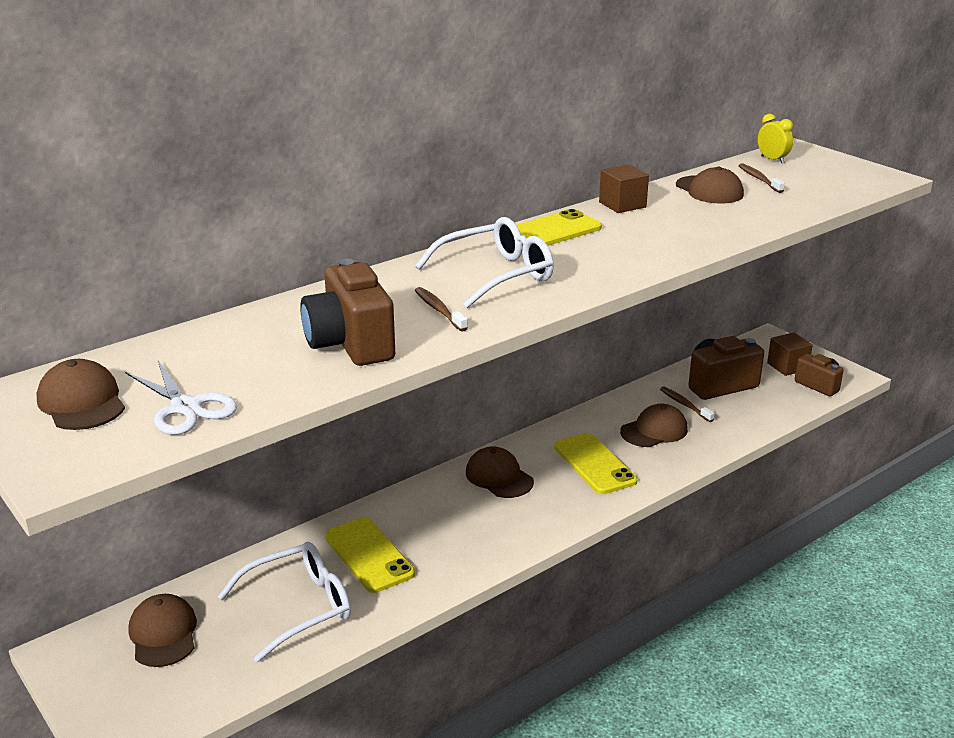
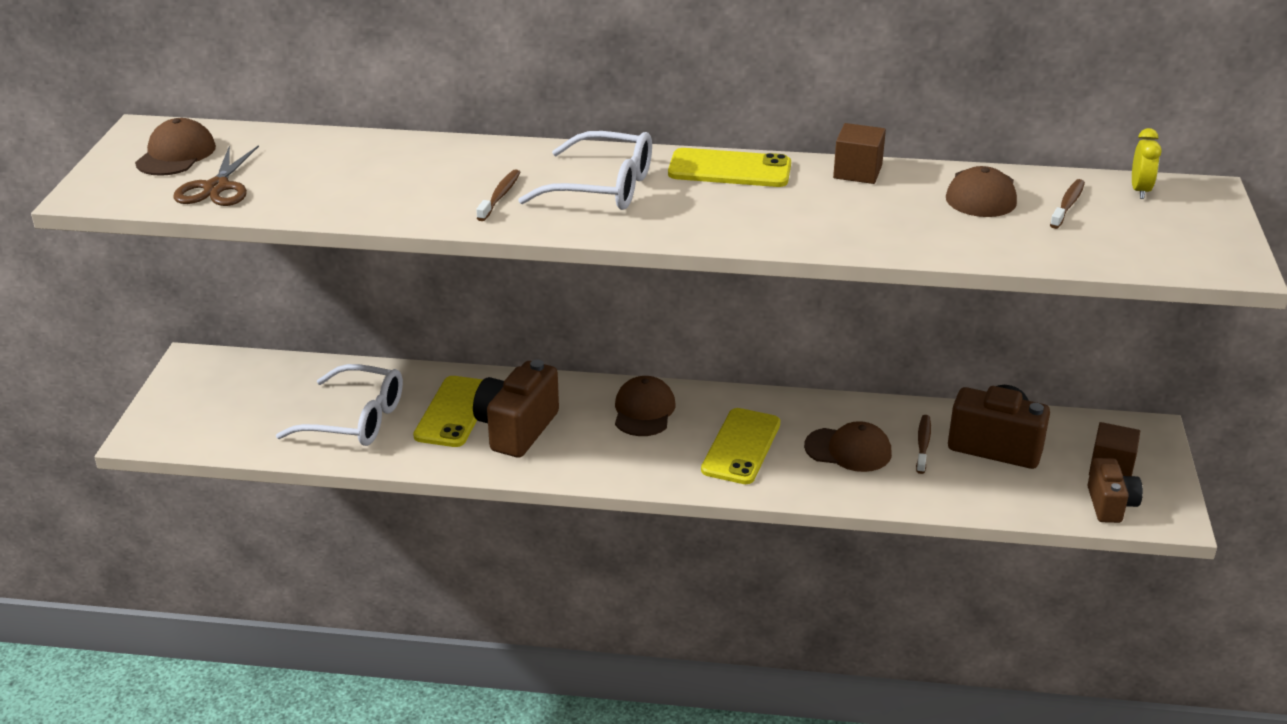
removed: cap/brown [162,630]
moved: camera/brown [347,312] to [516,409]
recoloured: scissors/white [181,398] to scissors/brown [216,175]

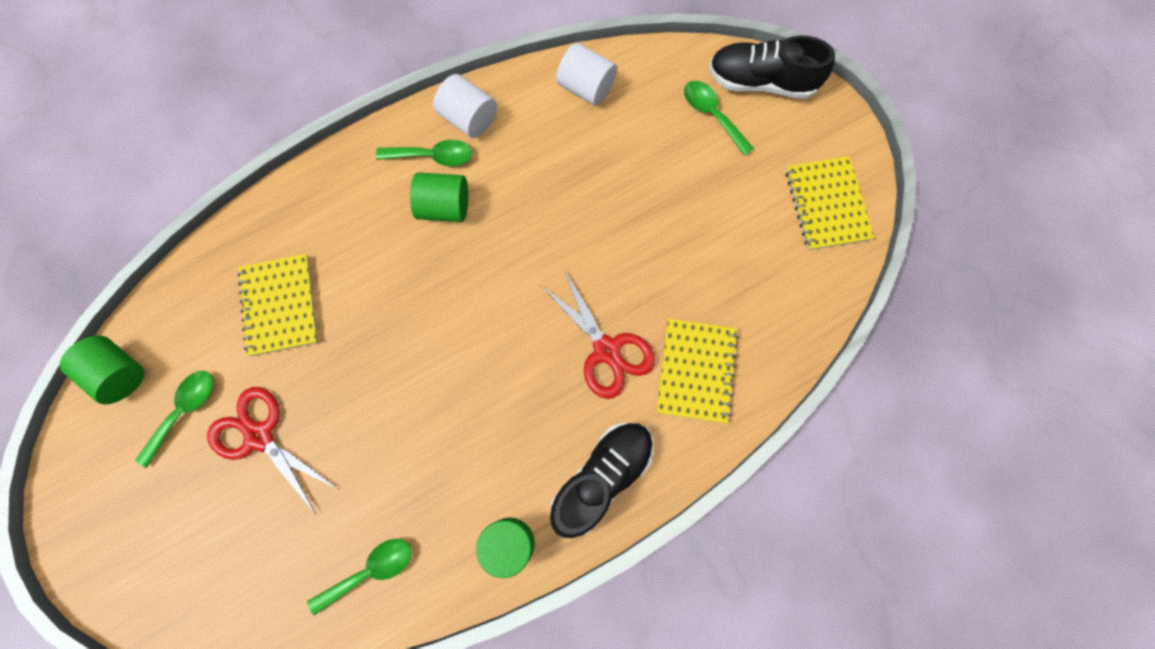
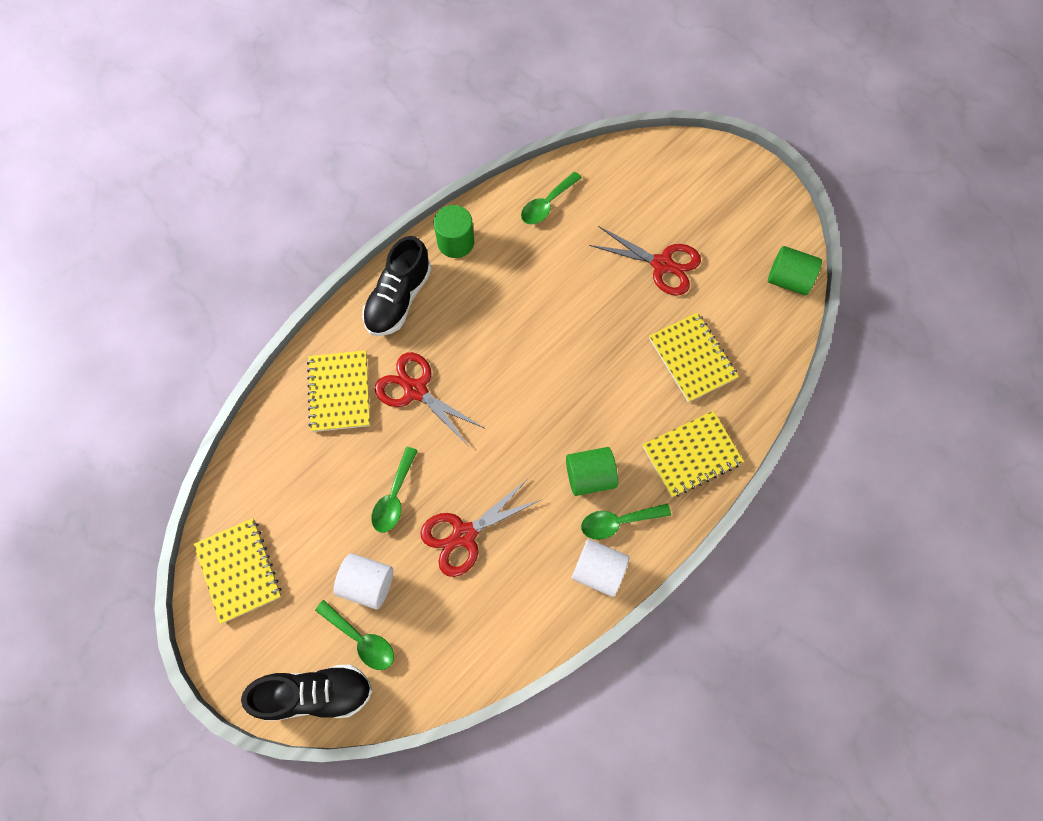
added: notebook/yellow [693,454]; scissors/red [480,528]
moved: cylinder/white [586,74] to [363,581]; spoon/green [174,419] to [395,490]

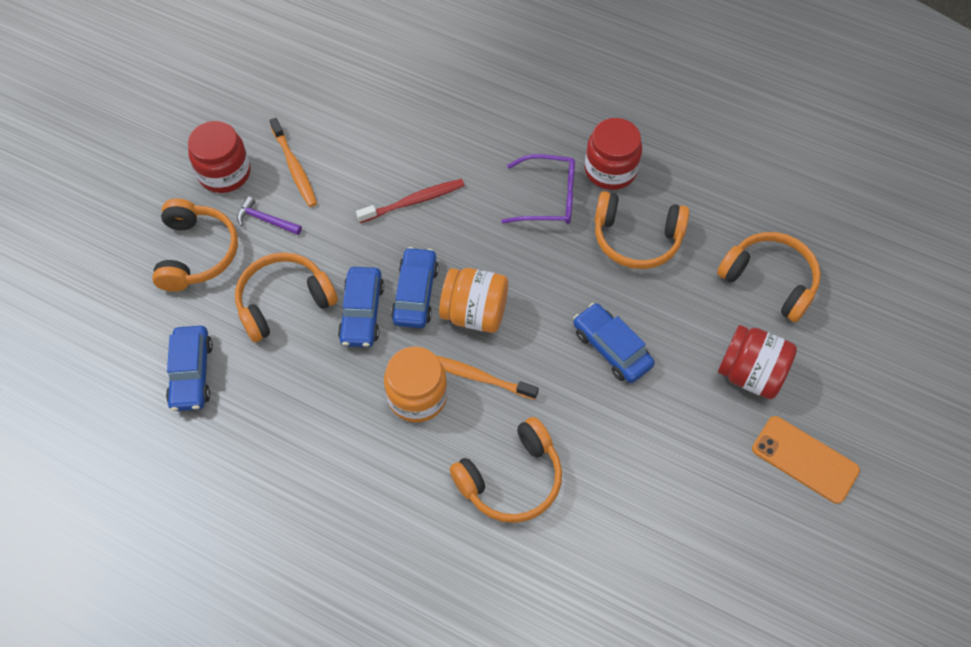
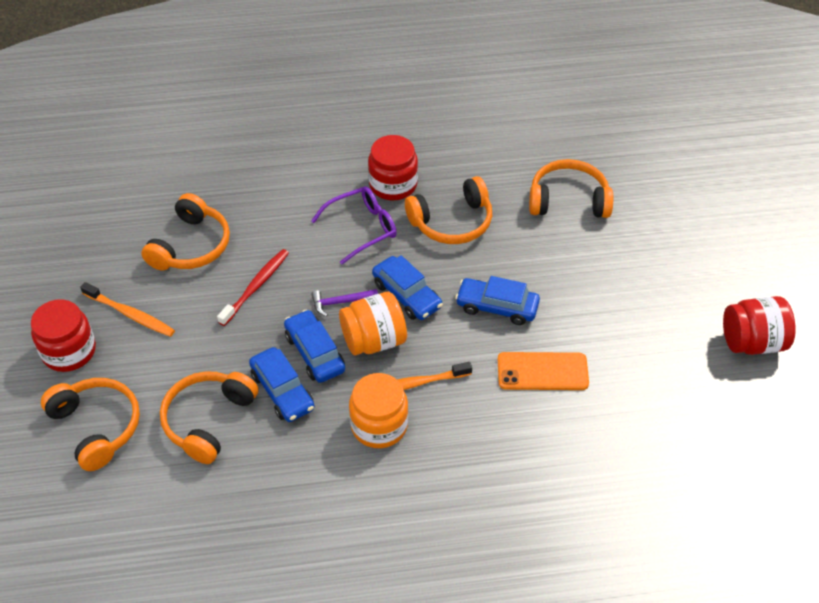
moved: hammer/purple [269,215] to [344,302]; jar/red [757,362] to [759,325]; car/blue [189,368] to [407,287]; phone/orange [806,460] to [543,371]; headphones/orange [506,470] to [185,232]

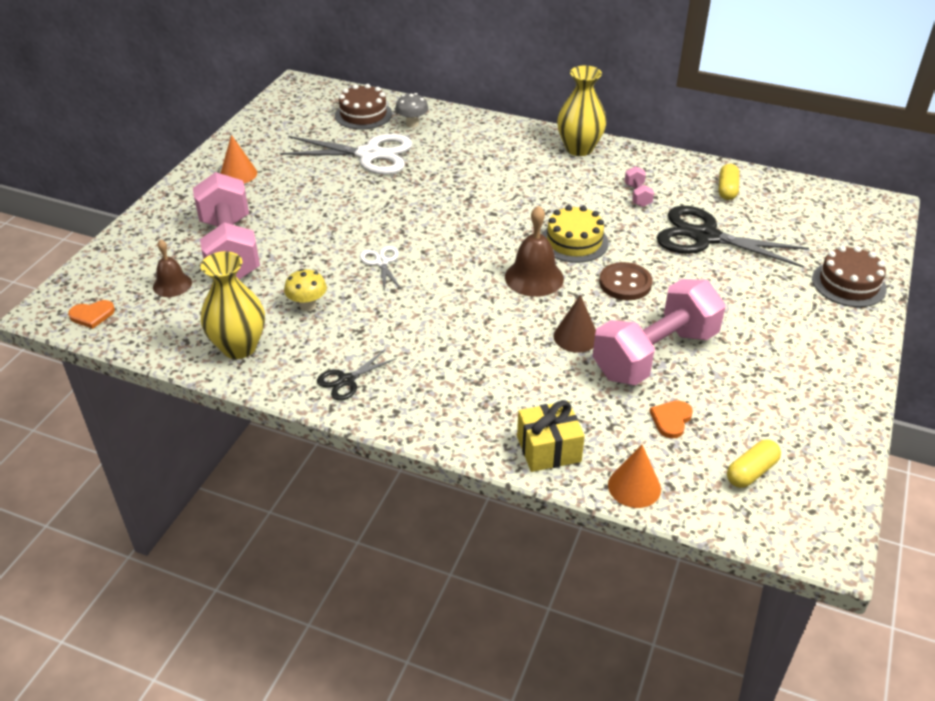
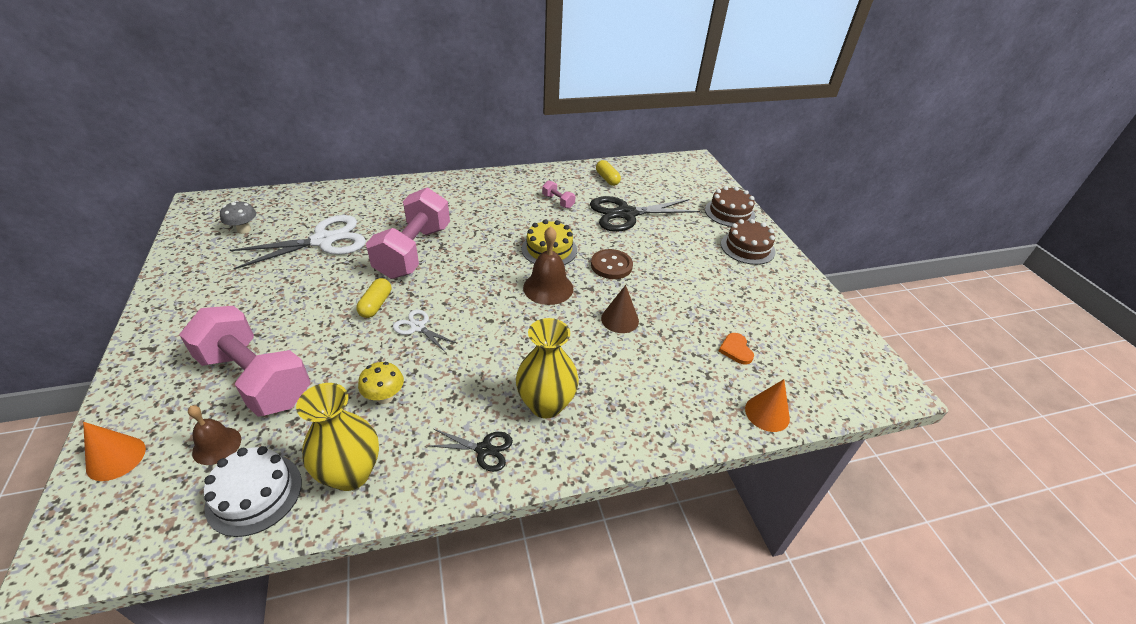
removed: heart/orange [91,314]; gift/yellow [551,436]
added: cake/white [253,491]
moved: vase/yellow [582,110] to [547,368]; cake/brown [363,107] to [748,242]; mushroom/grey [412,110] to [238,217]; cone/orange [238,159] to [114,451]; dumbbell/pink [659,332] to [408,233]; capsule/yellow [754,463] to [373,298]
turned: scissors/black [357,375] = [470,450] 90 degrees counterclockwise

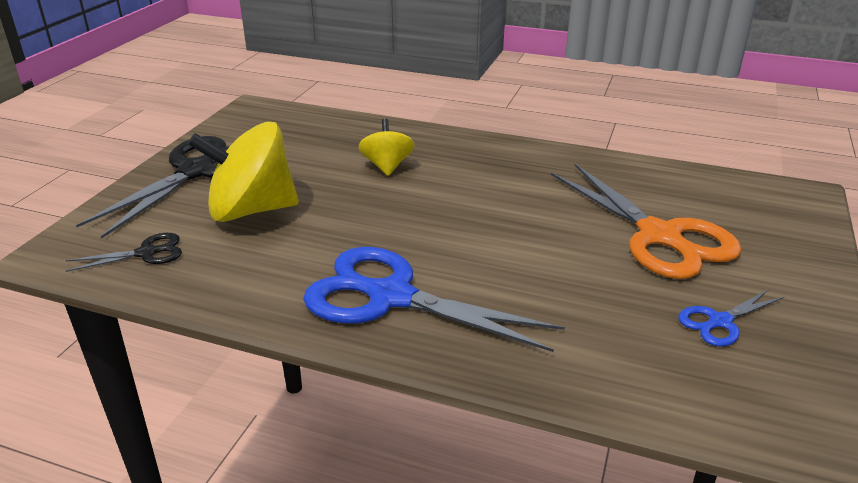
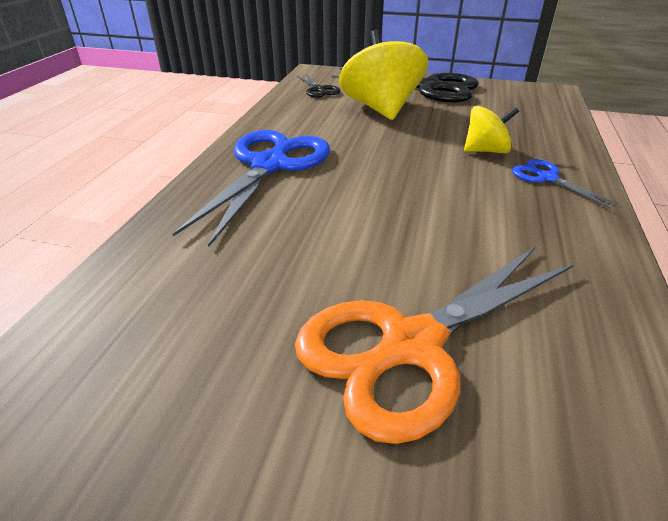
moved: scissors/blue [731,318] to [565,183]

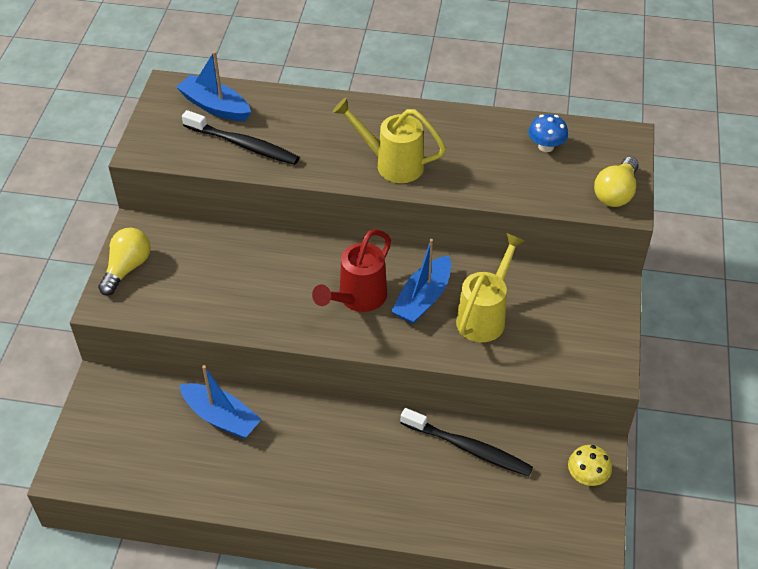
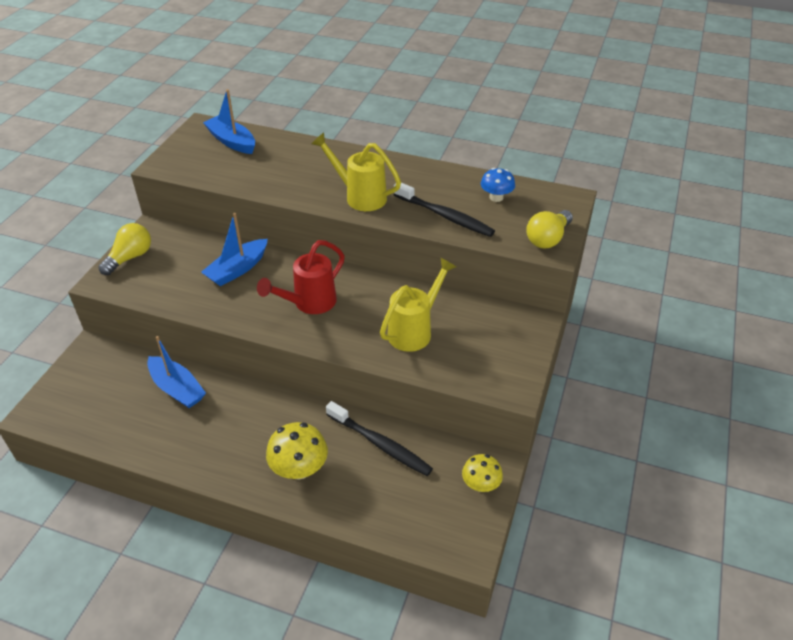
added: mushroom/yellow [297,451]
moved: toothbrush/black [240,137] to [444,210]; boat/blue [421,281] to [234,249]

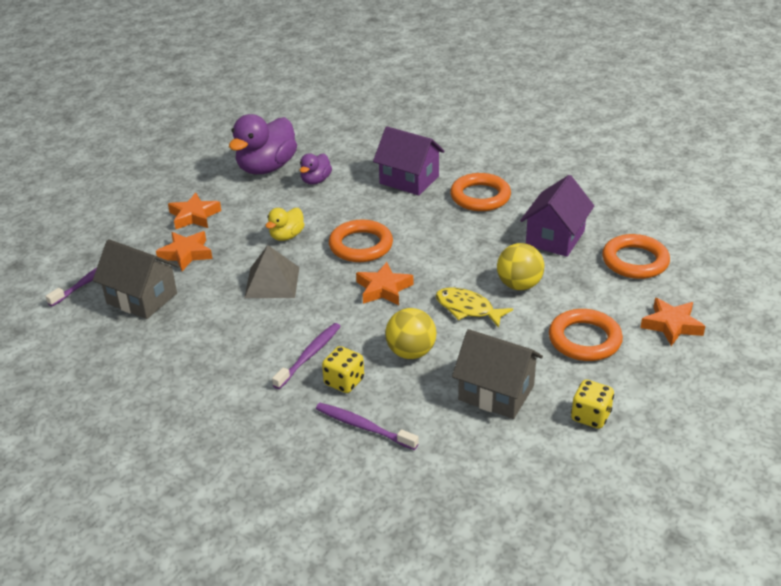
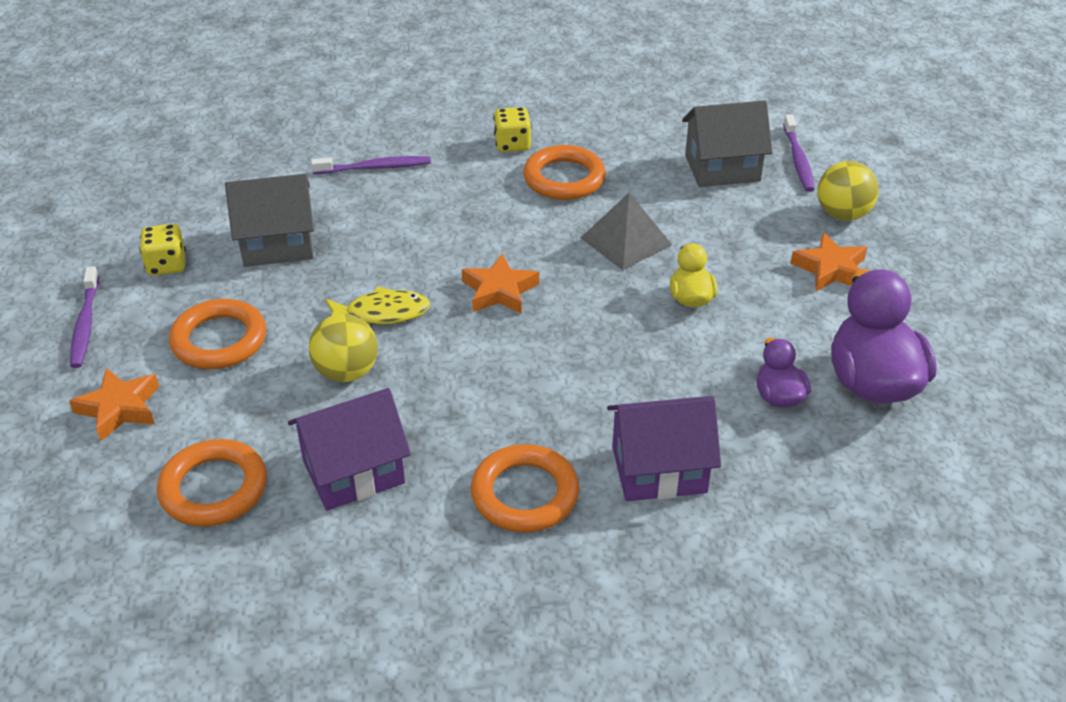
removed: star/orange [184,251]
moved: ring/orange [361,241] to [564,172]; ball/yellow [410,333] to [848,191]; toothbrush/purple [306,356] to [84,317]; dice/yellow [343,369] to [513,129]
turned: house/purple [557,216] = [349,449] 75 degrees clockwise

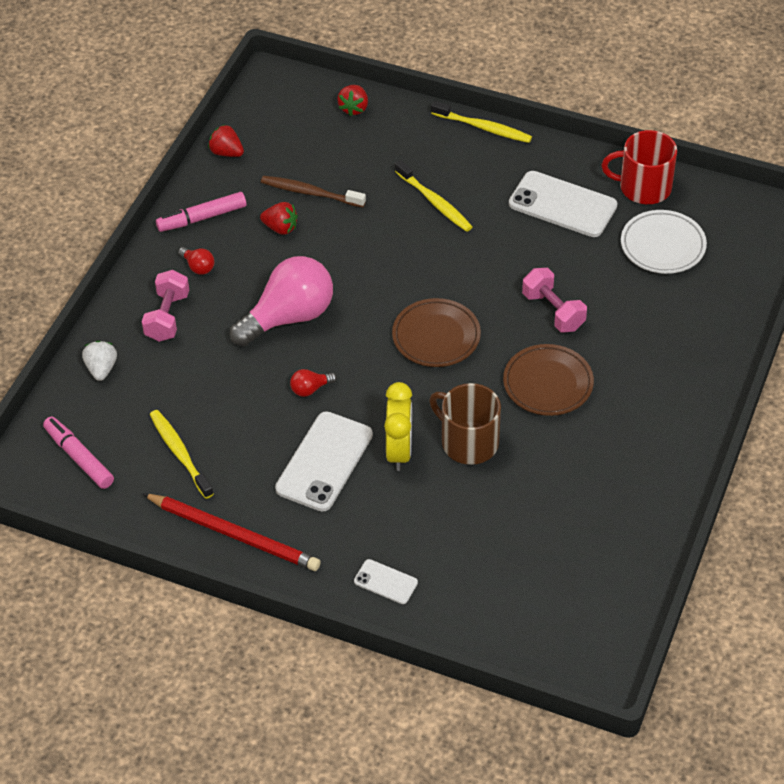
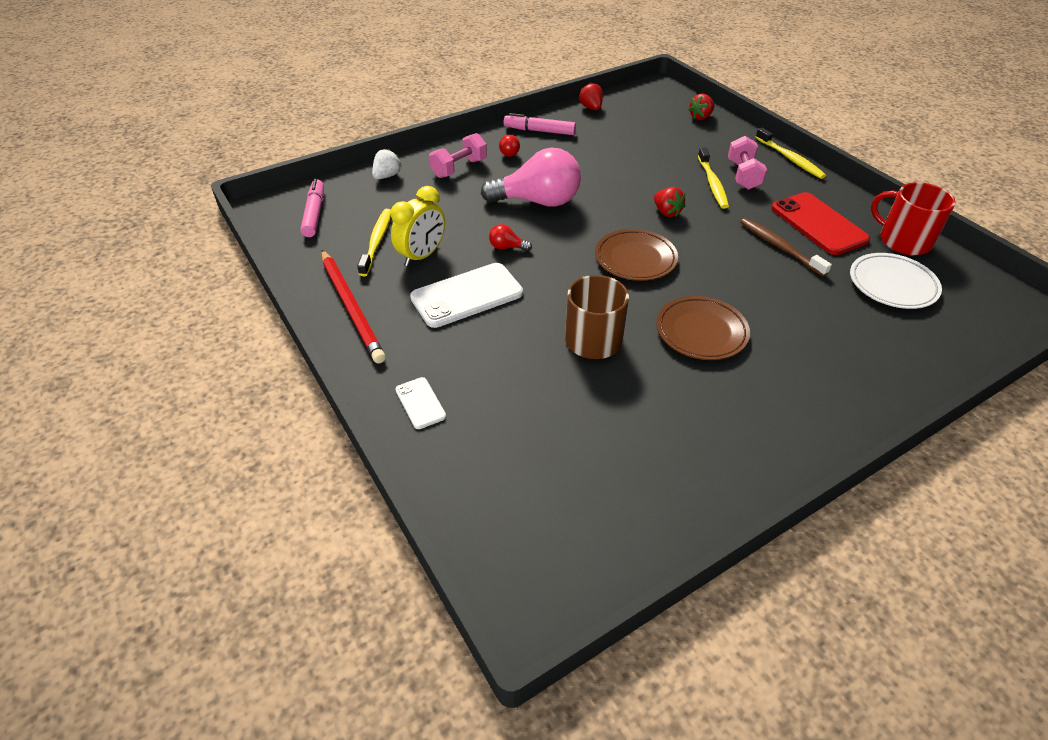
moved: toothbrush/brown [313,191] to [786,247]; strawberry/red [279,218] to [670,202]; dumbbell/pink [554,300] to [747,163]; clock/yellow [398,426] to [418,226]
recoloured: phone/white [563,204] to phone/red [820,223]

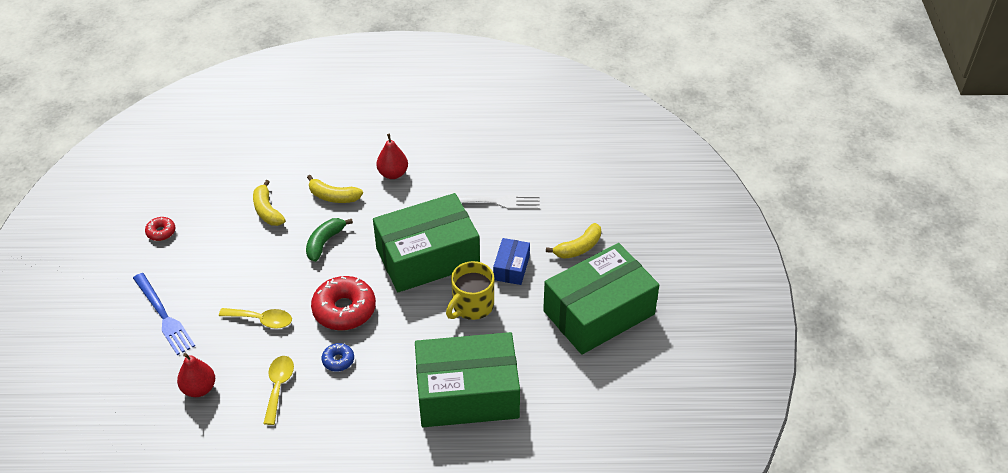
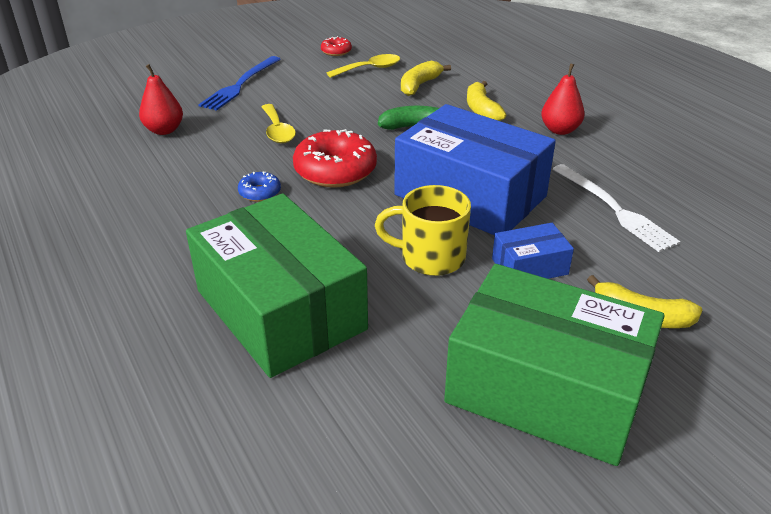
moved: spoon/yellow [278,390] to [363,66]
recoloured: box/green [426,242] to box/blue [475,169]

